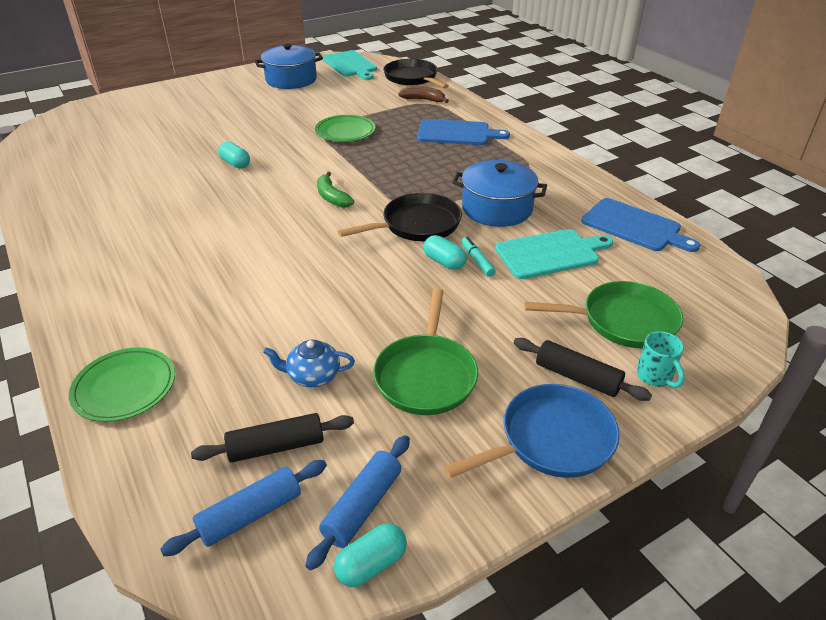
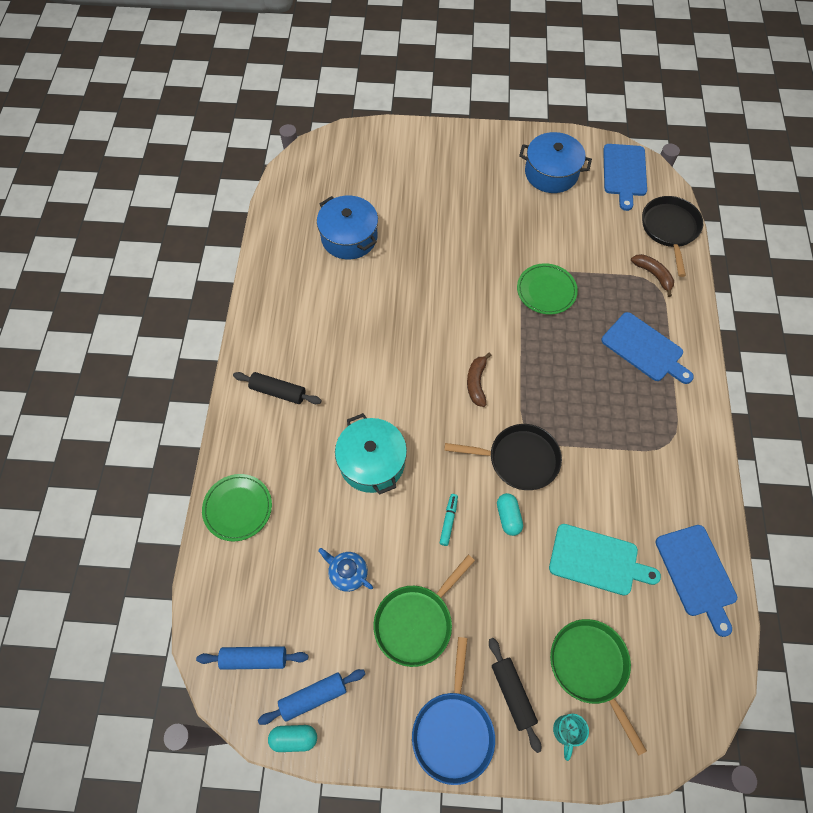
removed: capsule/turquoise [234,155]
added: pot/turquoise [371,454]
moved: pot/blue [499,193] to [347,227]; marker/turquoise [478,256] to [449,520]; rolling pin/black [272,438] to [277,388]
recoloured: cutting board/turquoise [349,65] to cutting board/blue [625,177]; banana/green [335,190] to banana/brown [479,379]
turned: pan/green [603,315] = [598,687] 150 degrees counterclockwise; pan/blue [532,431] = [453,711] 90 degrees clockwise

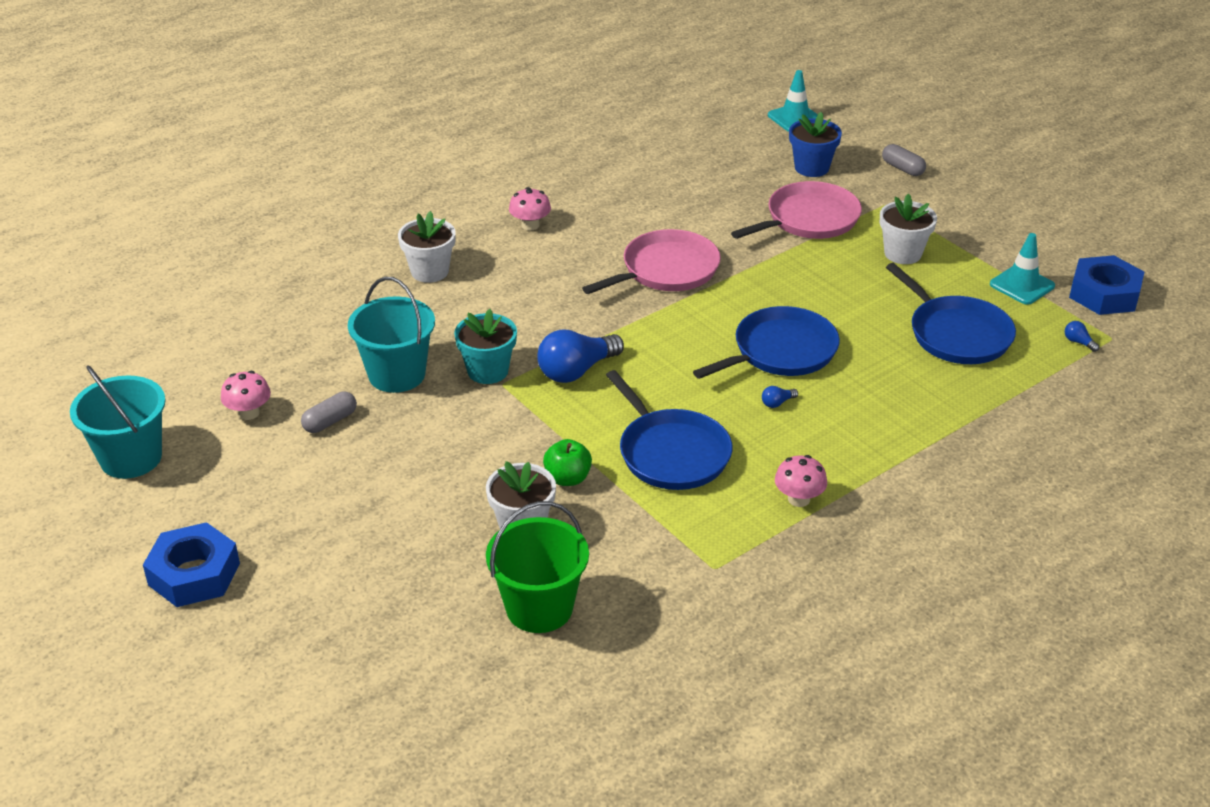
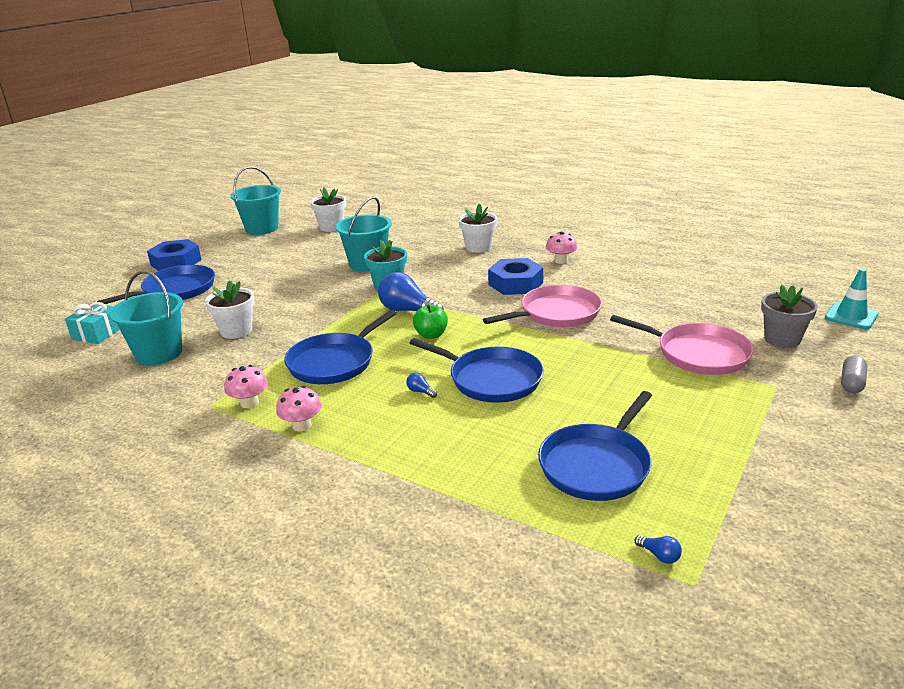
removed: traffic cone/turquoise [1022,269]; capsule/grey [329,412]
added: pan/blue [156,284]; gift/turquoise [92,323]
moved: flower pot/white [908,229] to [328,210]; nut/blue [1106,285] to [516,276]; mushroom/pink [246,395] to [246,386]; apple/green [567,462] to [430,321]
recoloured: flower pot/blue [815,144] to flower pot/grey [789,316]; bucket/green [537,567] to bucket/turquoise [146,318]
turned: pan/pink [651,261] = [542,306] 60 degrees counterclockwise; light bulb/blue [1082,336] = [658,549] 105 degrees clockwise

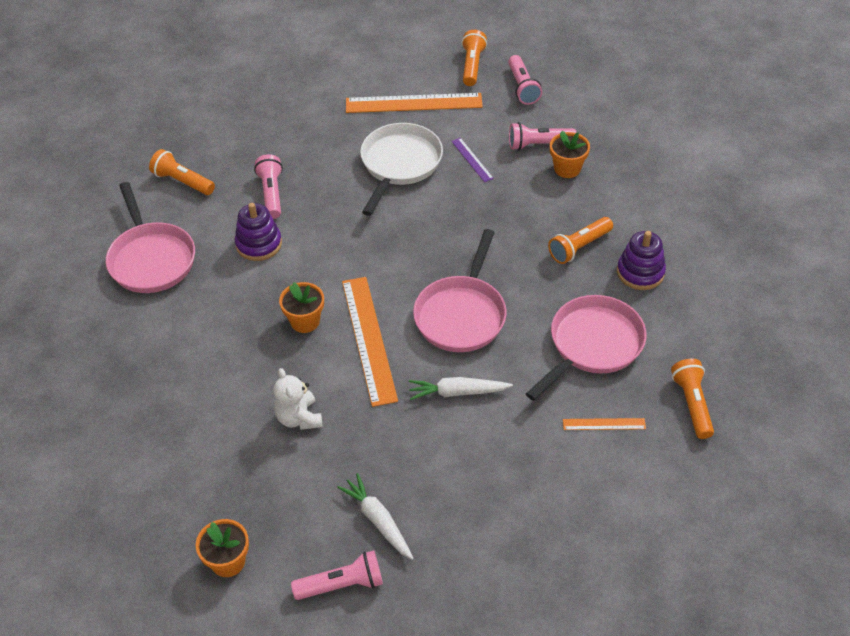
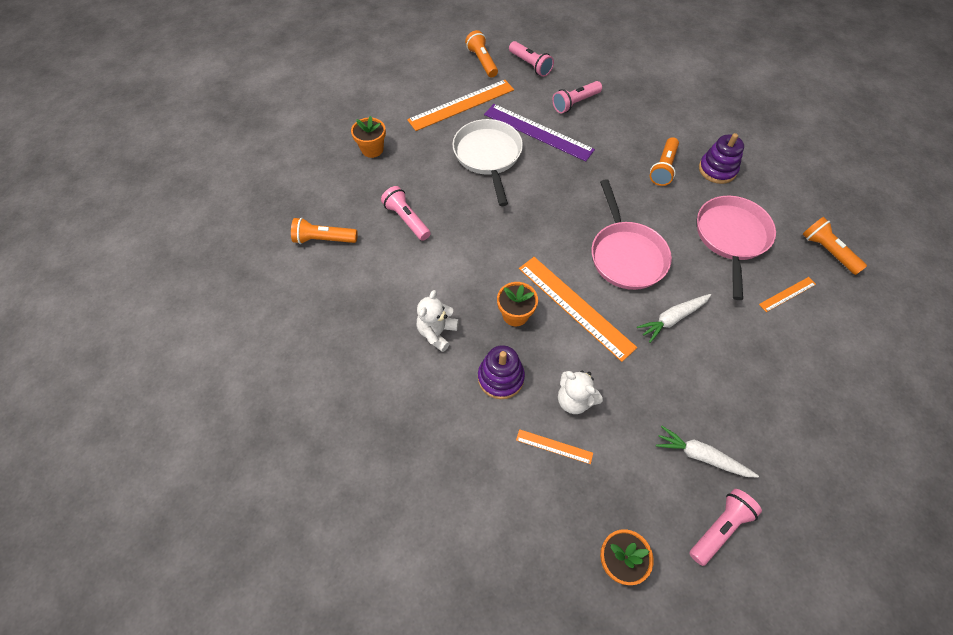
removed: pan/pink [150,237]
added: teddy bear/white [438,321]; ruler/orange [554,446]
moved: flower pot/orange [570,154] to [368,137]; stacking toy/purple [258,232] to [501,372]
resized: ruler/purple [472,160] = [539,132] x2.11

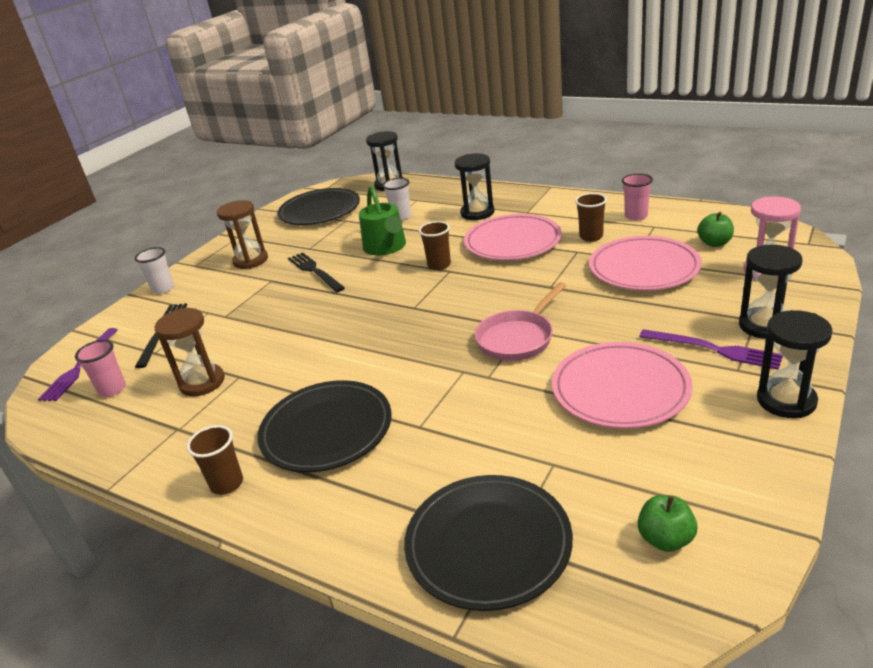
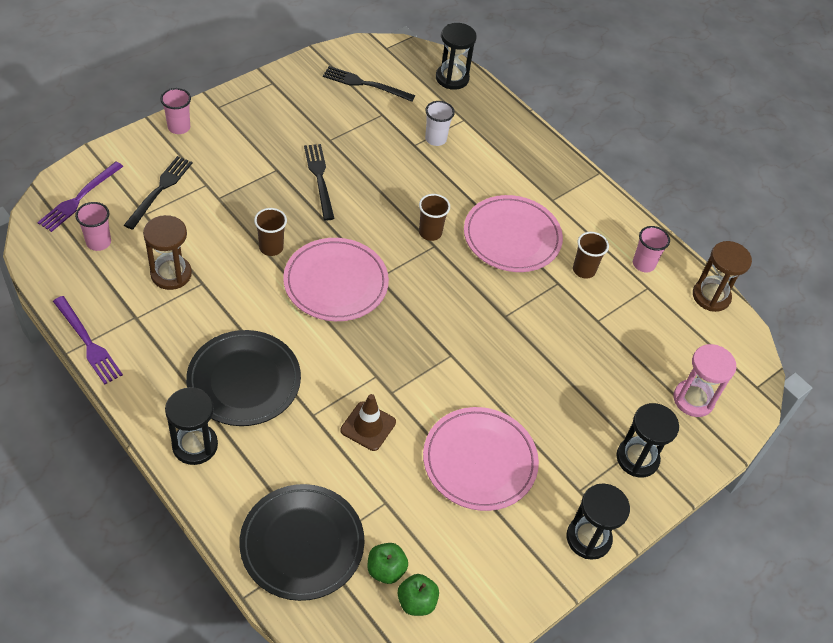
removed: watering can/green [382,220]; pan/pink [520,321]
added: traffic cone/brown [368,422]
moved: hourglass/black [475,186] to [191,426]; hourglass/brown [242,234] to [722,276]; apple/green [715,229] to [387,563]; plate/pink [645,263] to [336,279]; fork/purple [711,349] to [88,340]; cup/brown [215,460] to [270,232]
replaced: plate/black [318,206] to fork/black [369,84]
recoloured: cup/white [154,270] to cup/pink [175,111]

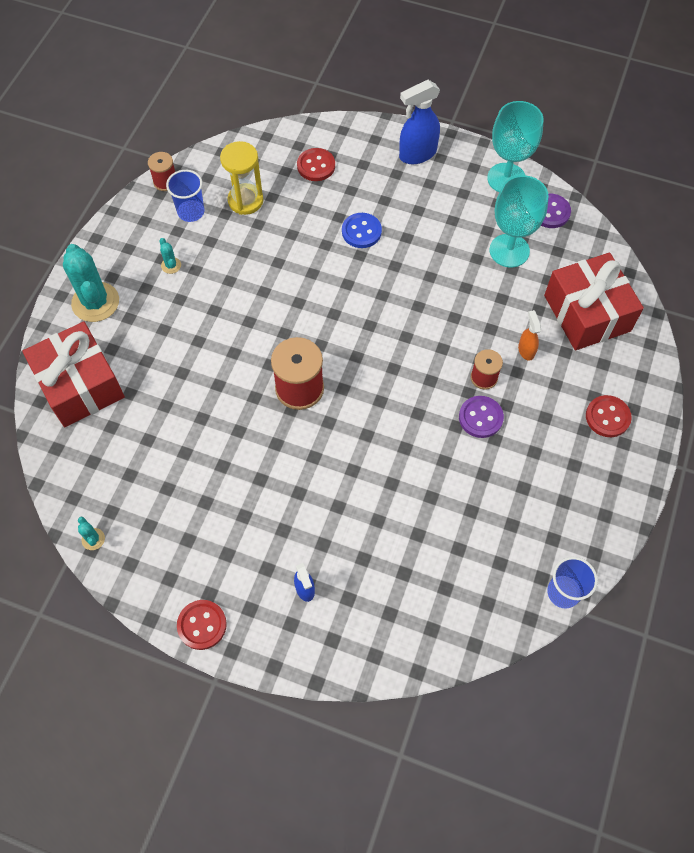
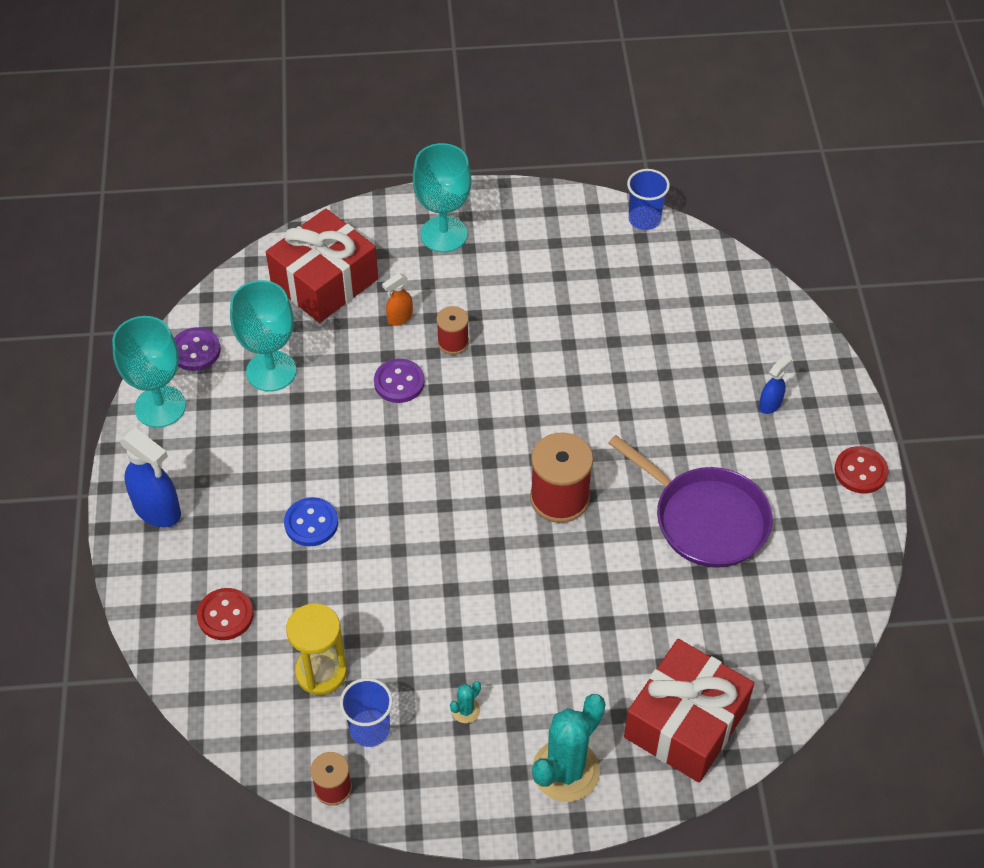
removed: cactus/turquoise [91,533]
added: pan/purple [690,501]
moved: button/purple [481,417] to [399,381]
replaced: button/red [609,416] to goblet/turquoise [442,197]

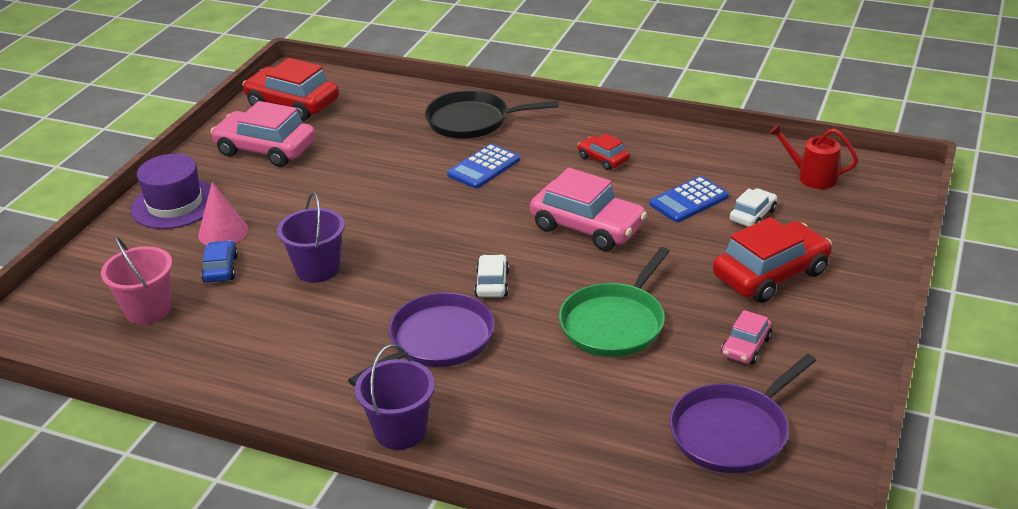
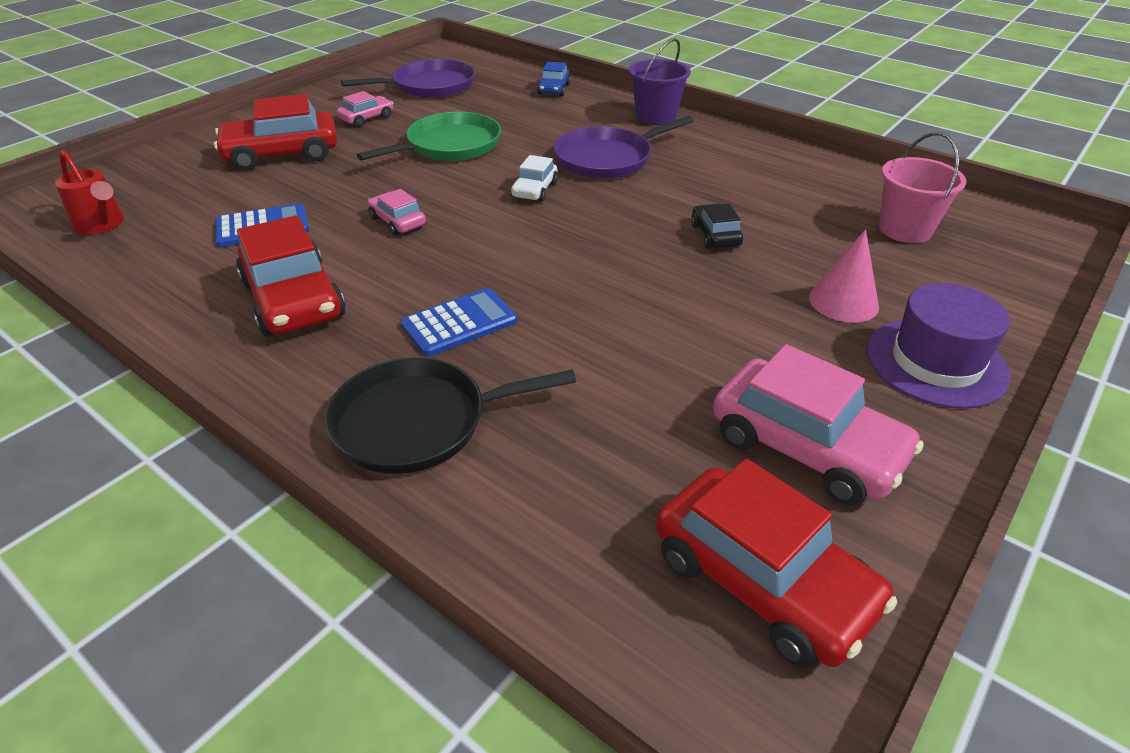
removed: car/white [753,207]
moved: car/blue [219,261] to [554,79]
replaced: bucket/purple [311,237] to car/black [717,226]
turned: pan/black [492,114] = [450,416] 150 degrees clockwise
resized: car/red [604,152] = [290,276] x1.95; car/pink [588,209] = [397,212] x0.51

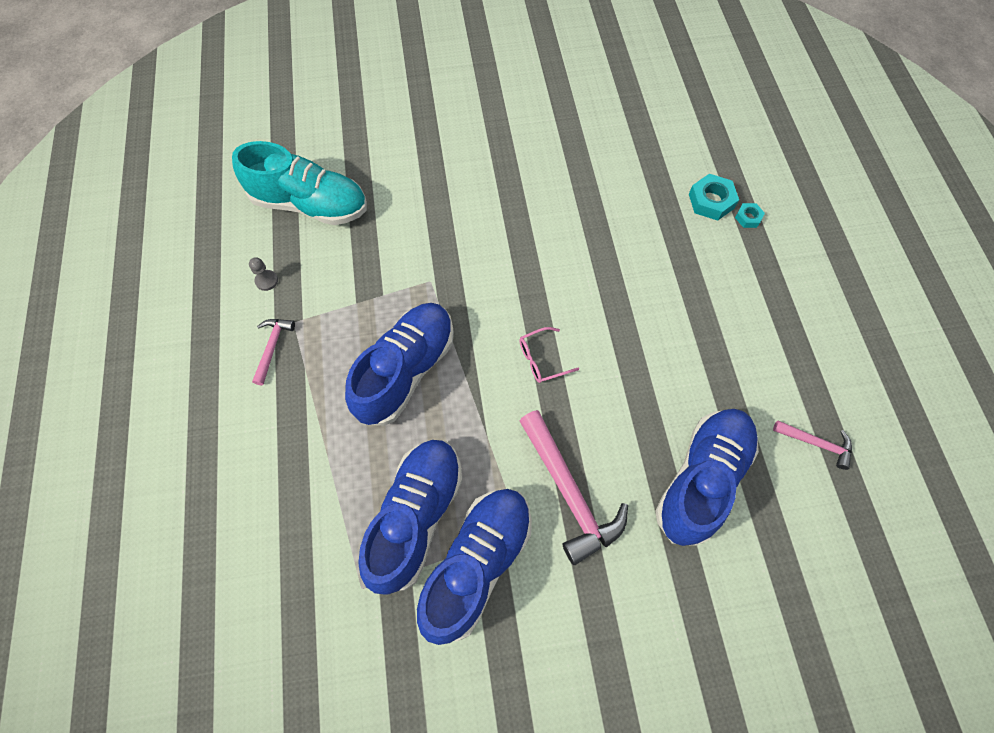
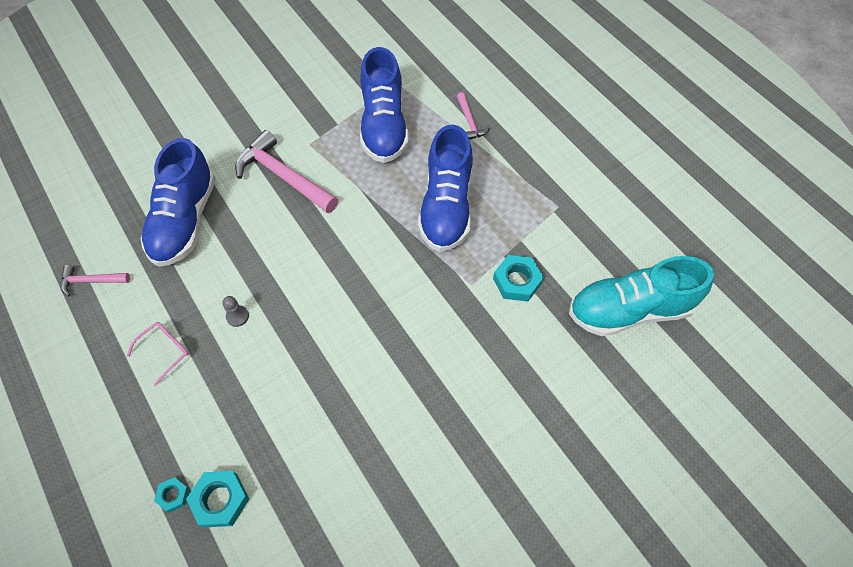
removed: shoe/blue [474,567]
added: nut/turquoise [518,278]
moved: pawn/grey [263,274] to [235,311]; hammer/pink [273,352] to [473,116]; glasses/pink [549,355] to [158,354]

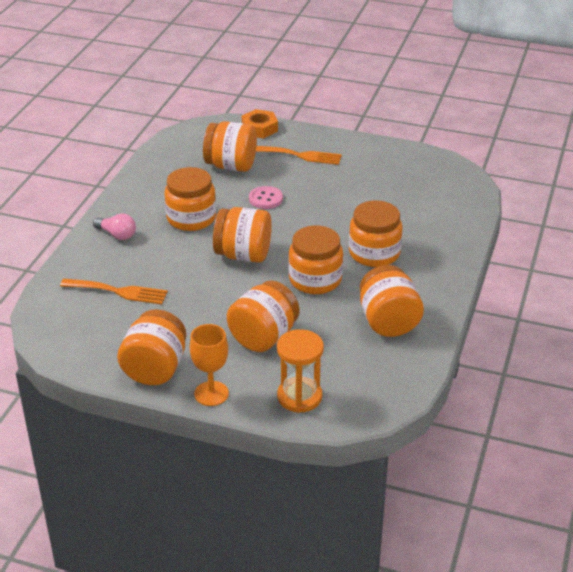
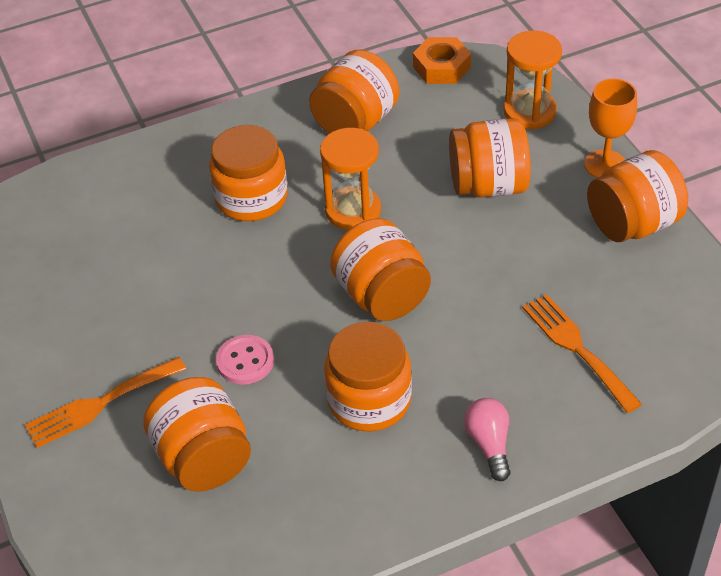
moved: nut/orange [260,124] to [442,60]
replaced: jar/orange [315,260] to hourglass/orange [350,179]
turned: fork/orange [299,155] = [105,402] 90 degrees counterclockwise

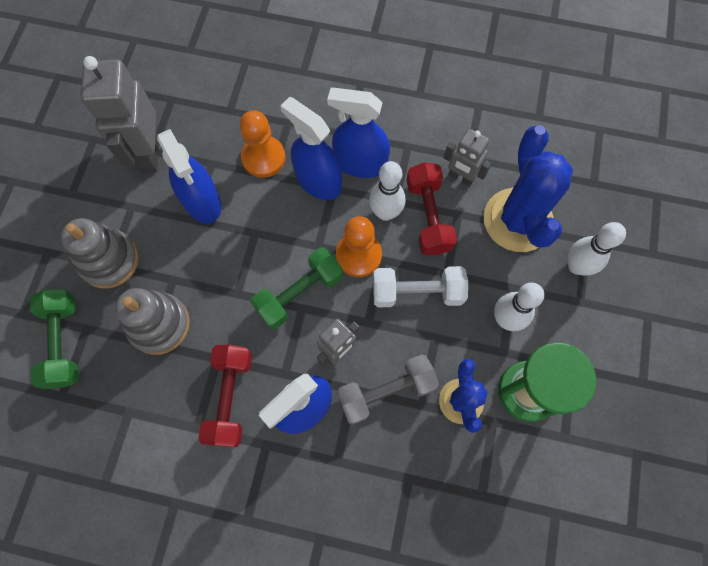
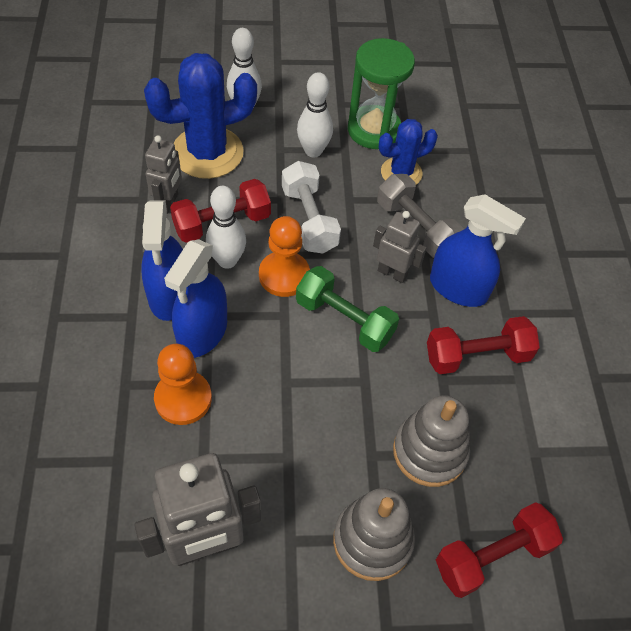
removed: spray bottle/blue [189,176]
recoloured: dumbbell/green [54,339] to dumbbell/red [499,550]

